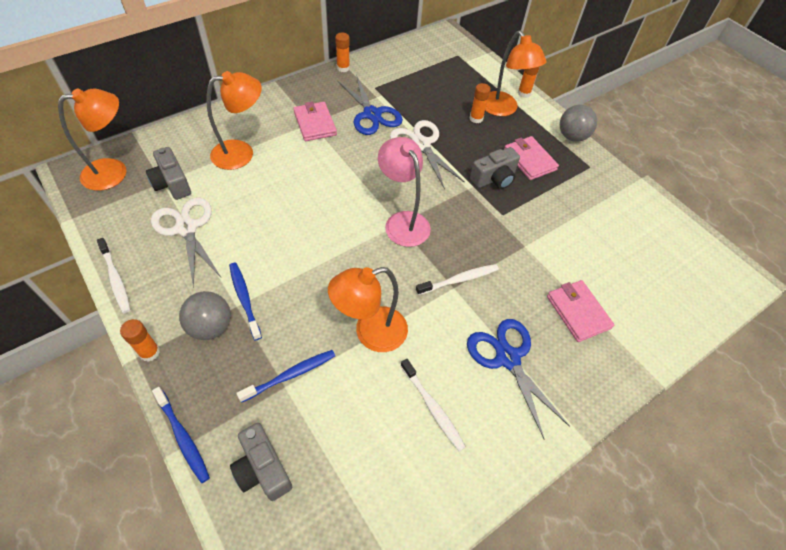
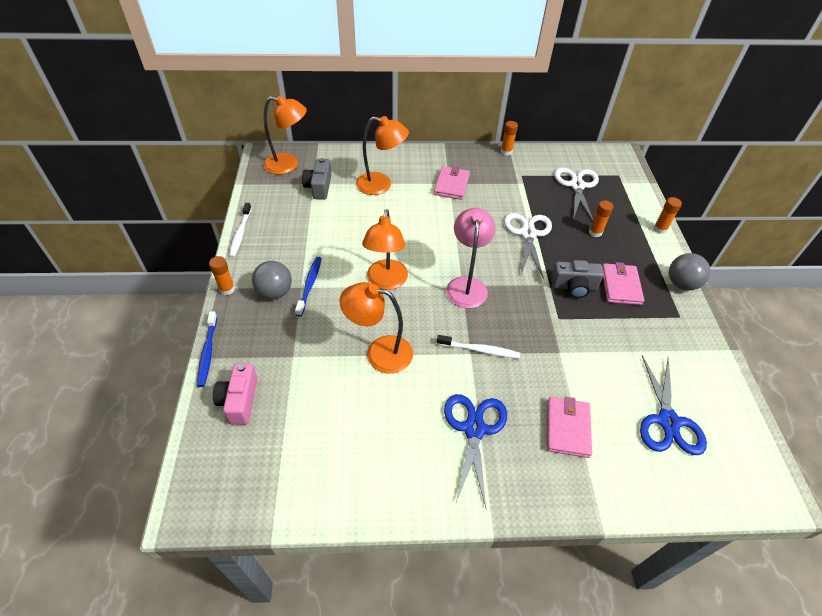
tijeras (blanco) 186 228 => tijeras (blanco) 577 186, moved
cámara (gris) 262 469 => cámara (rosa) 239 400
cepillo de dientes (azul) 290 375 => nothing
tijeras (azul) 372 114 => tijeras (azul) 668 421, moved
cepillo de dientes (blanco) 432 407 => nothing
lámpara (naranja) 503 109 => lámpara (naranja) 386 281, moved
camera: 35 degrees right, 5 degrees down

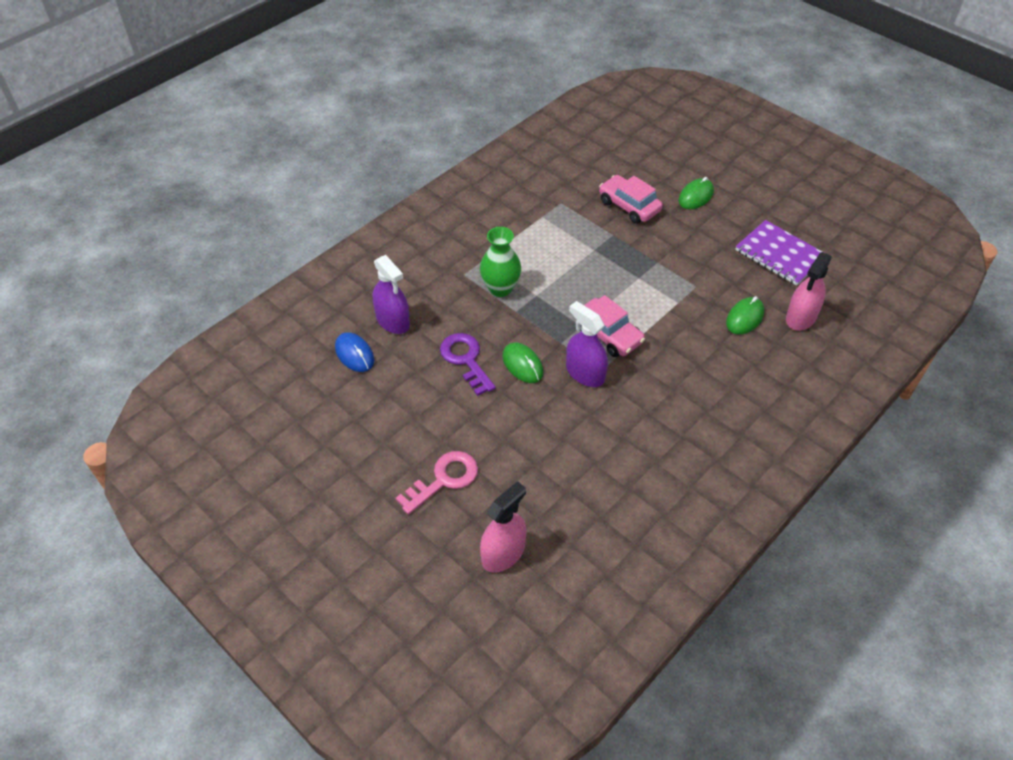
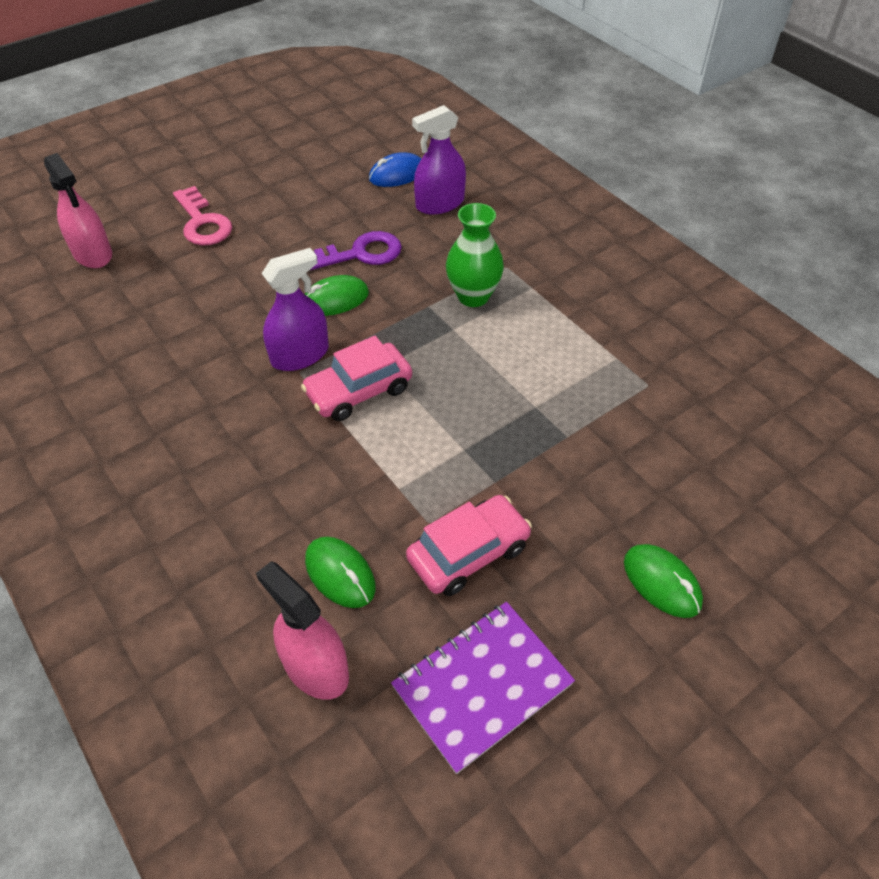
coche (rosa) 629 206 => coche (rosa) 468 553, moved
camera: 100 degrees right, 0 degrees up

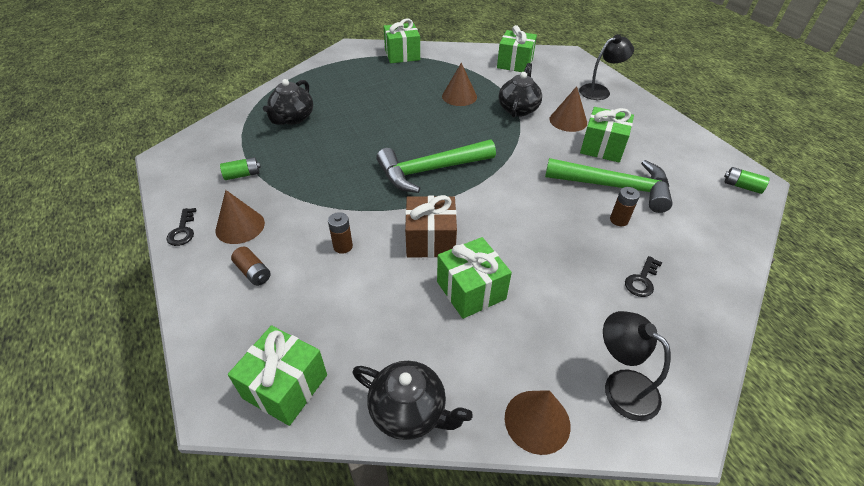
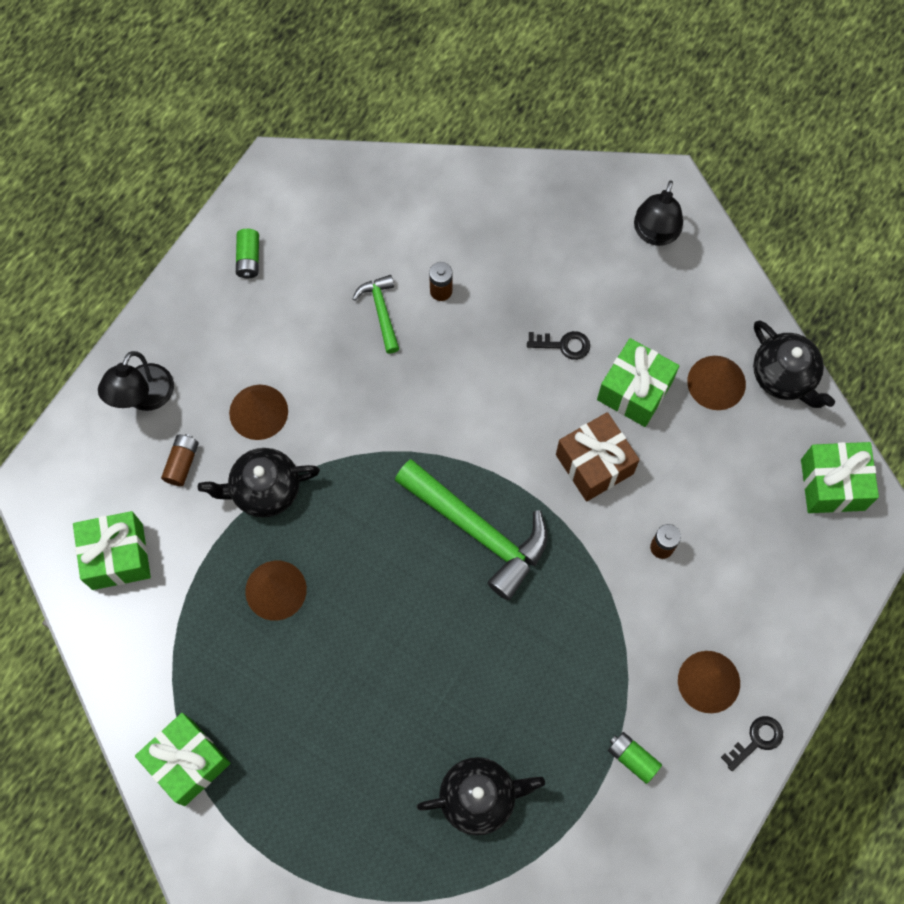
pila (marrón) 253 272 => pila (marrón) 182 463, moved
tetera (negro) 409 411 => tetera (negro) 784 376, 150 degrees clockwise
cono (marrón) 537 421 => cono (marrón) 716 382, moved
martillo (verde) 615 187 => martillo (verde) 381 311, x0.51
lámpara (negro) 599 91 => lámpara (negro) 144 397, 105 degrees counterclockwise
regalo (verde) 602 147 => nothing
llave (negro) 642 280 => llave (negro) 563 345, moved
pila (verde) 742 186 => pila (verde) 249 259, moved
camera: 120 degrees left, 25 degrees up

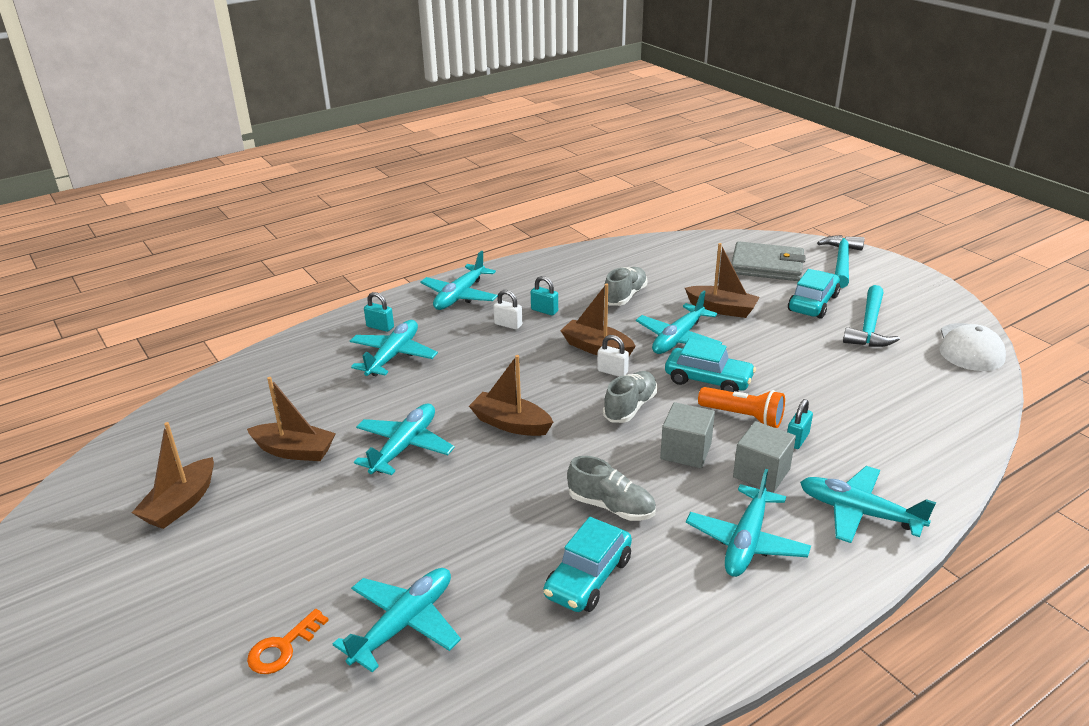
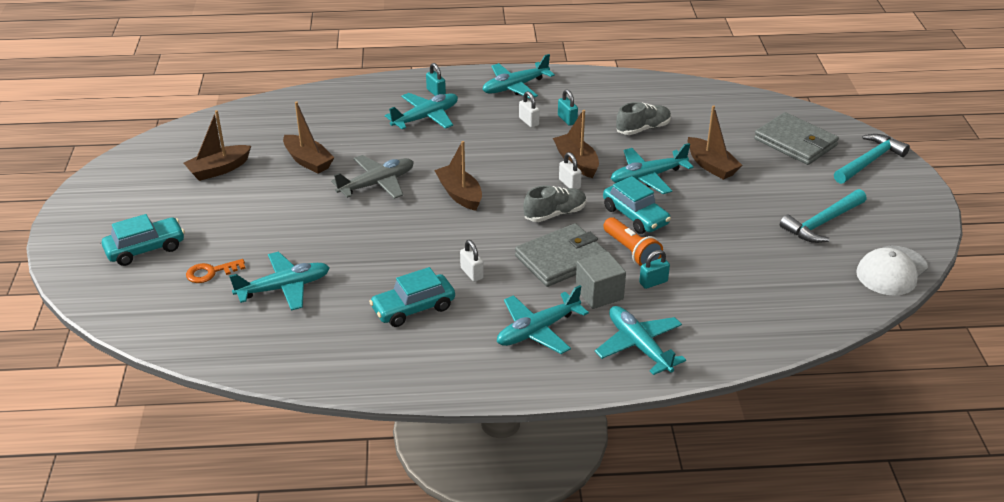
avión (turquesa) 404 446 => avión (gris) 377 184
zapato (gris) 611 506 => candado (blanco) 472 273
cubo (gris) 686 451 => cartera (gris) 561 258
coche (turquesa) 813 303 => coche (turquesa) 145 249, moved
camera: 30 degrees right, 5 degrees up

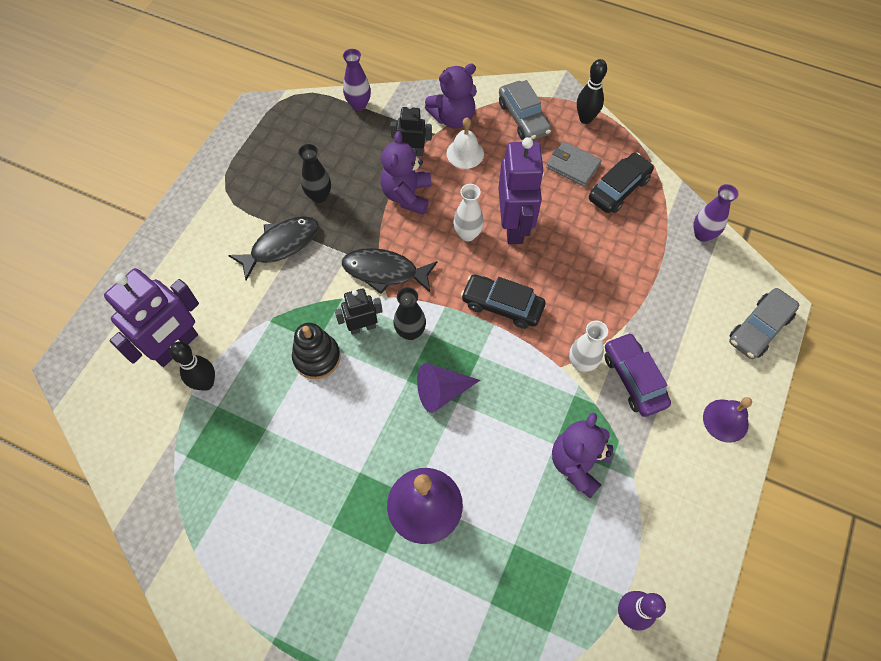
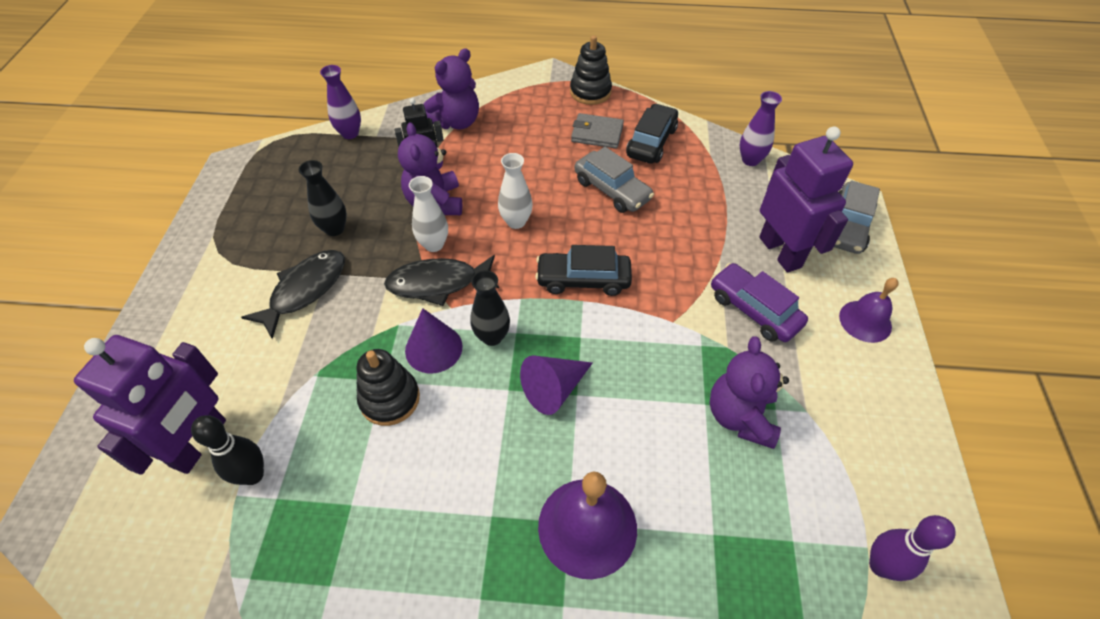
robot (negro) 362 327 => cono (morado) 433 348
campana (blanco) 465 153 => nothing
robot (morado) 514 226 => robot (morado) 780 252, moved
coche (gris) 523 118 => coche (gris) 612 190, moved
florero (blanco) 581 363 => florero (blanco) 434 244, moved
bolo (negro) 585 119 => juguete apilable (negro) 590 92
camera: 20 degrees left, 10 degrees down

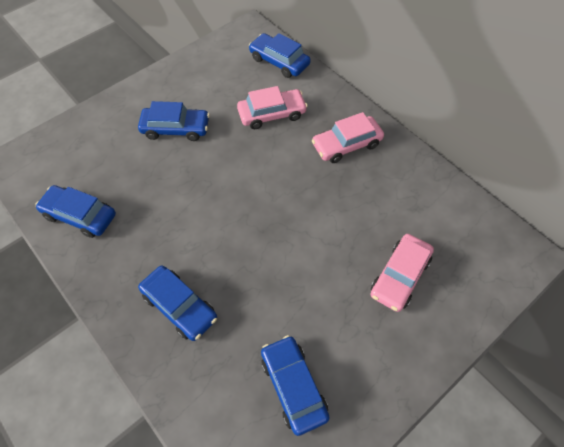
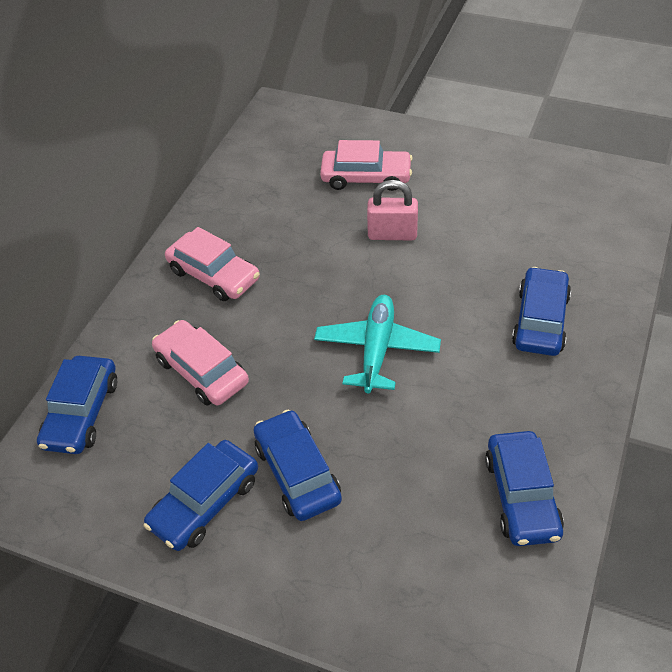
coche (azul) 293 386 => coche (azul) 205 502, moved
nothing => avión (turquesa) 377 350
nothing => candado (rosa) 392 234
camera: 115 degrees left, 10 degrees down

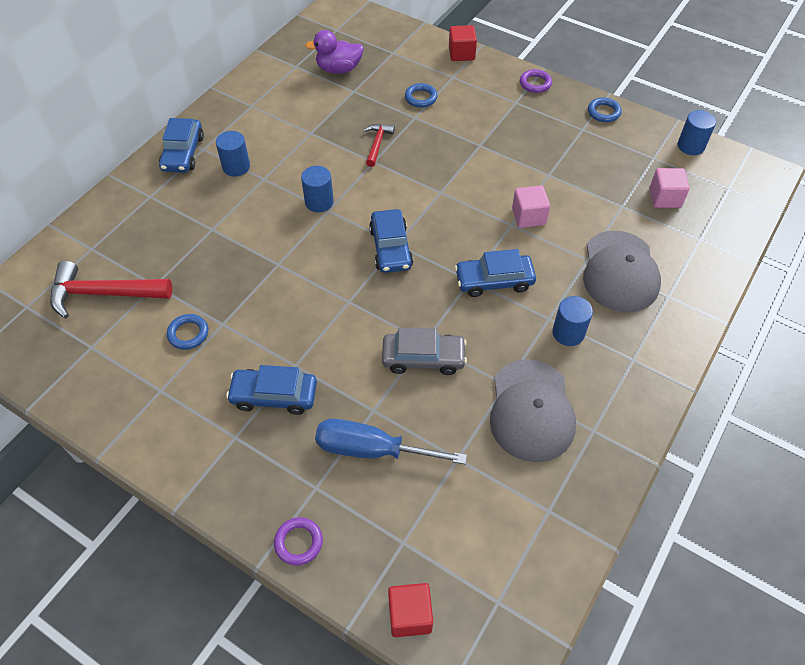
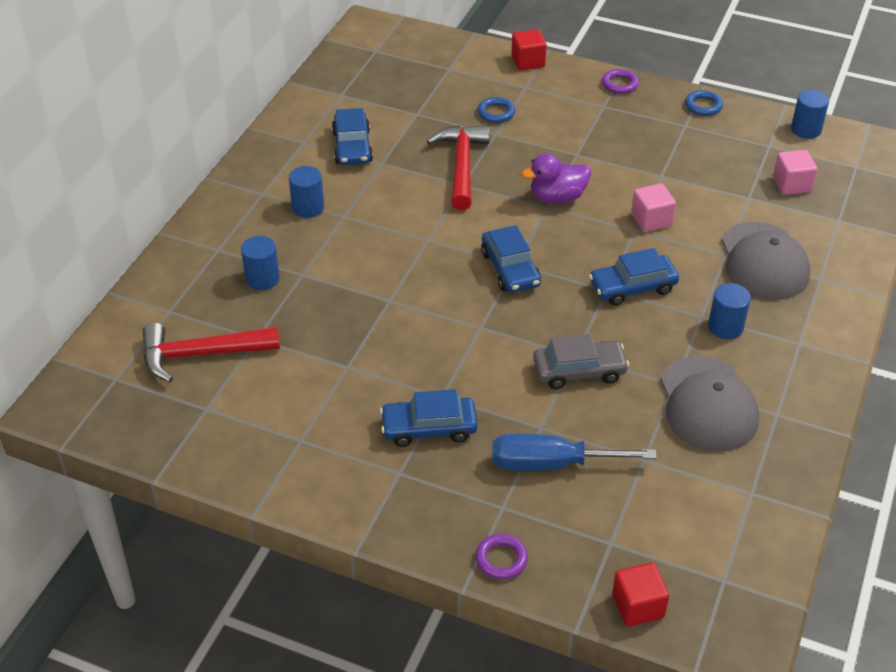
coche (azul) 183 153 => coche (azul) 352 147, moved
anillo (azul) 188 334 => nothing
cilindro (azul) 319 202 => cilindro (azul) 262 279, moved
pato (morado) 339 69 => pato (morado) 557 197, moved
martillo (rojo) 377 144 => martillo (rojo) 462 166, x1.82
camera: 10 degrees left, 10 degrees down

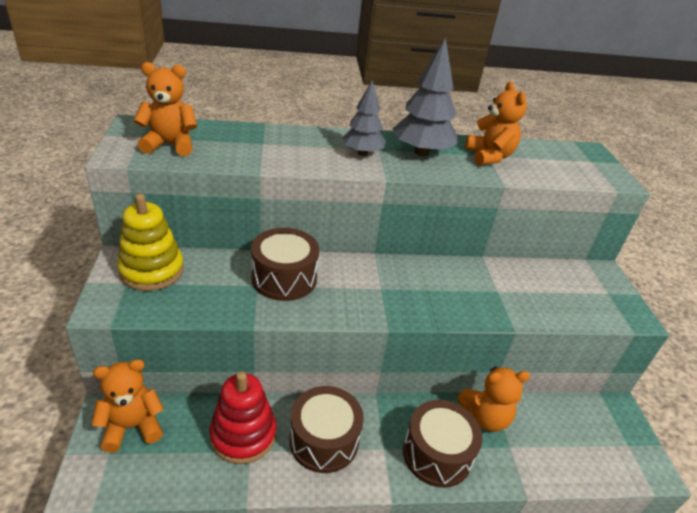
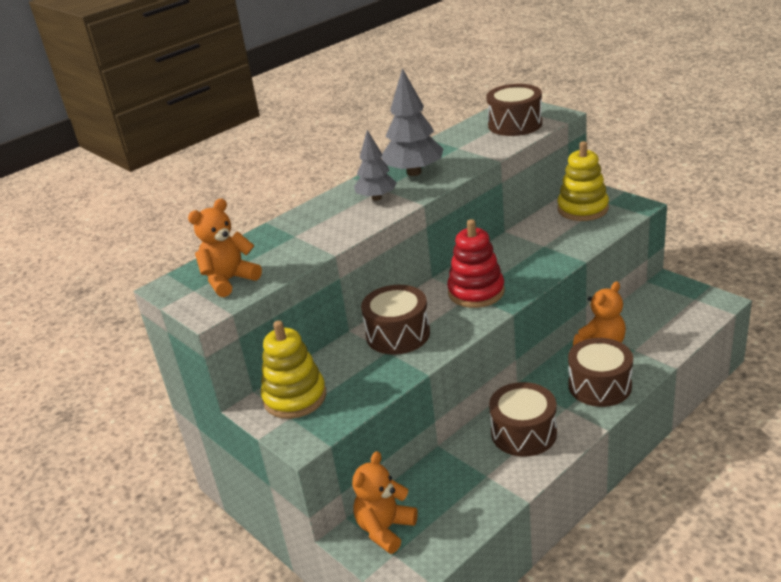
juguete apilable (rojo) 243 435 => juguete apilable (rojo) 476 292, moved
osito (naranja) 489 157 => nothing
nothing => tambor (marrón) 515 124
nothing => juguete apilable (amarillo) 582 209
camera: 30 degrees left, 5 degrees down

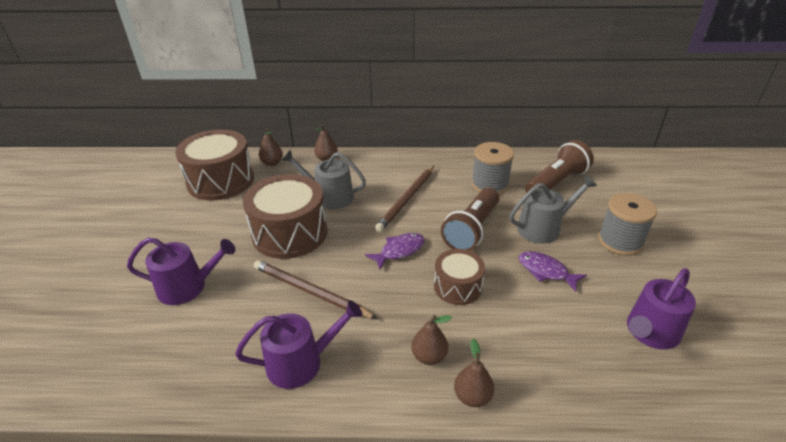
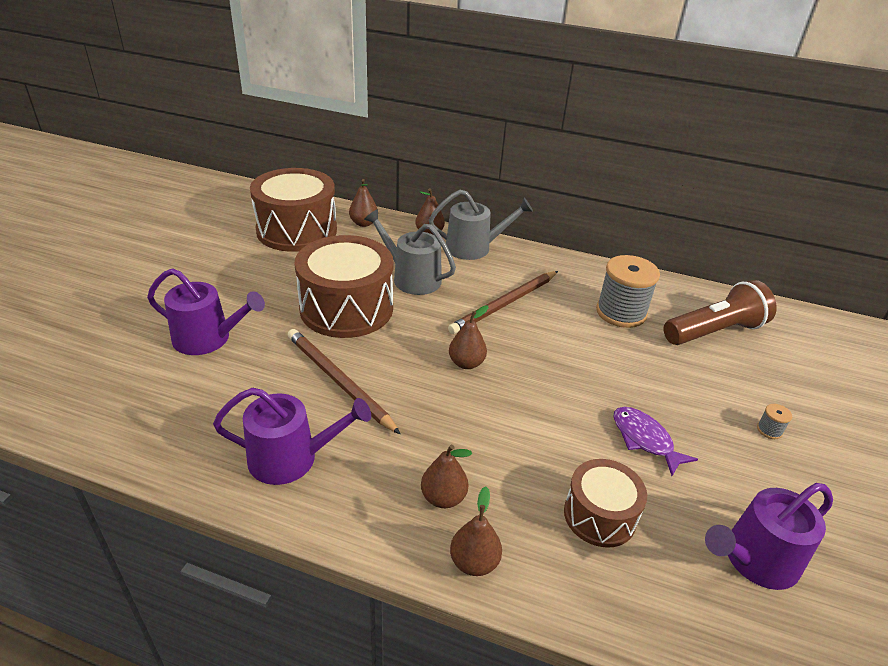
pez (morado) 399 251 => pera (marrón) 466 363
tambor (marrón) 458 286 => tambor (marrón) 599 515, moved
lámpara de mano (marrón) 472 229 => nothing
regadera (gris) 543 228 => regadera (gris) 474 247, moved
carrete (gris) 620 241 => carrete (gris) 769 430, x0.40
camera: 15 degrees right, 0 degrees up

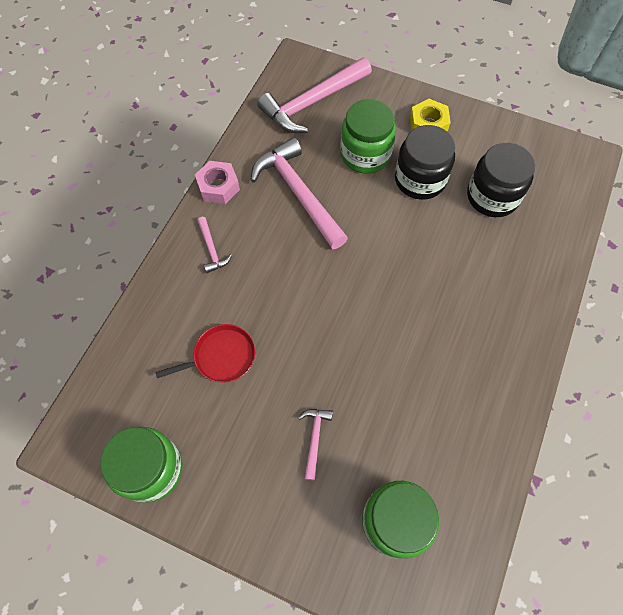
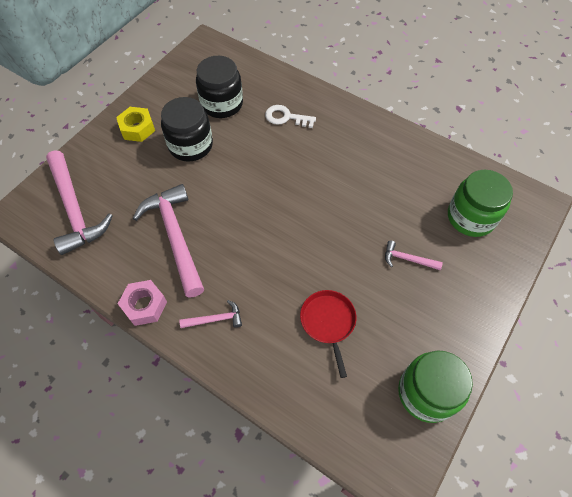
martillo (rosa) 298 193 => martillo (rosa) 175 237, 90 degrees clockwise
tarro (verde) 365 154 => nothing
nothing => llave (blanco) 286 117
camera: 80 degrees left, 5 degrees down

